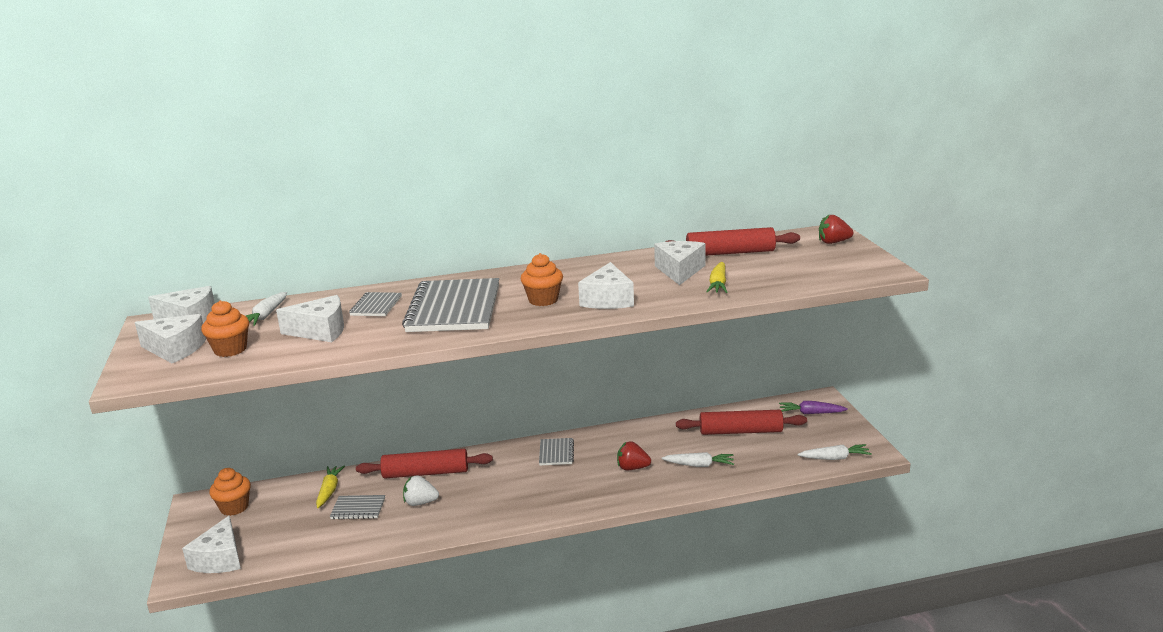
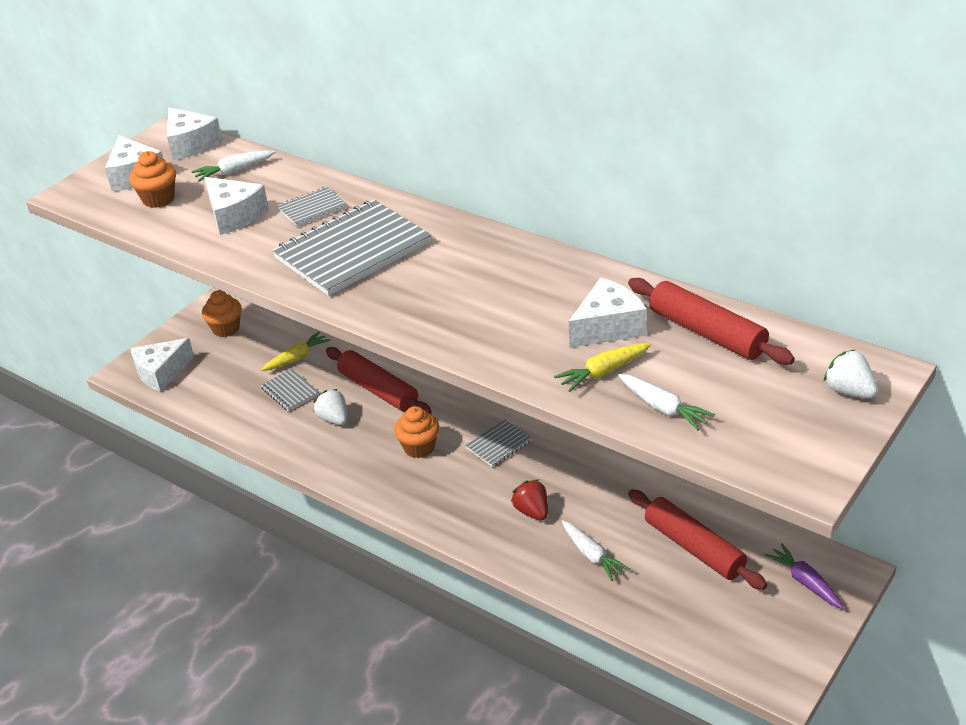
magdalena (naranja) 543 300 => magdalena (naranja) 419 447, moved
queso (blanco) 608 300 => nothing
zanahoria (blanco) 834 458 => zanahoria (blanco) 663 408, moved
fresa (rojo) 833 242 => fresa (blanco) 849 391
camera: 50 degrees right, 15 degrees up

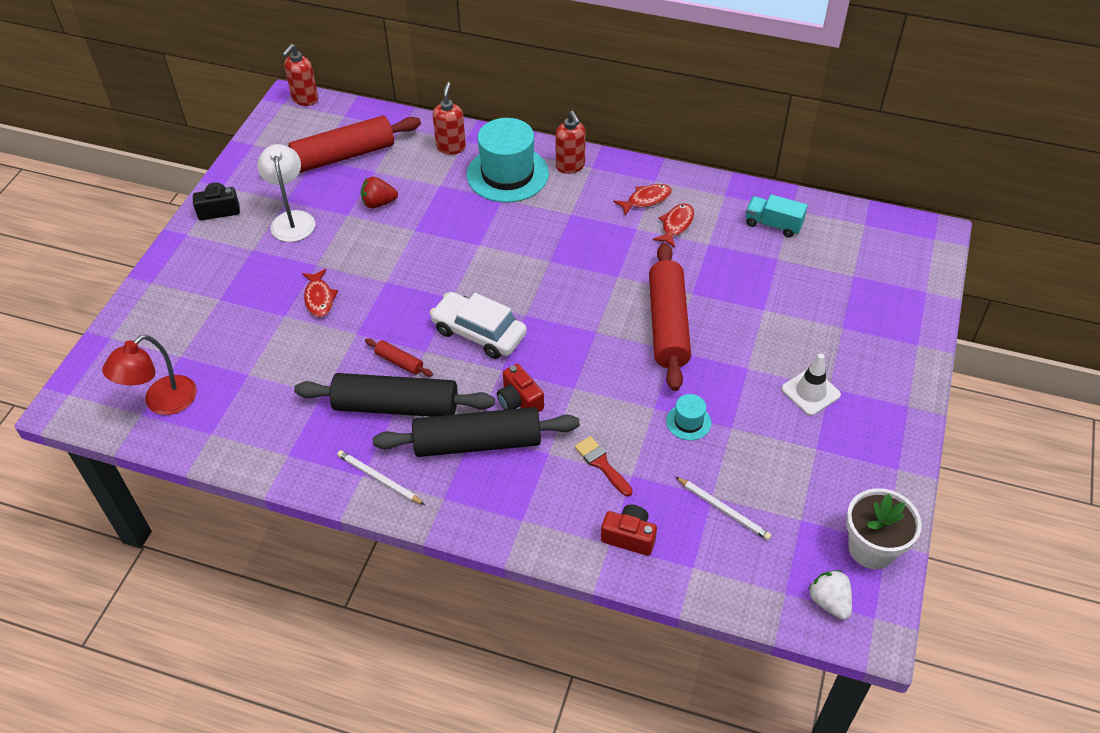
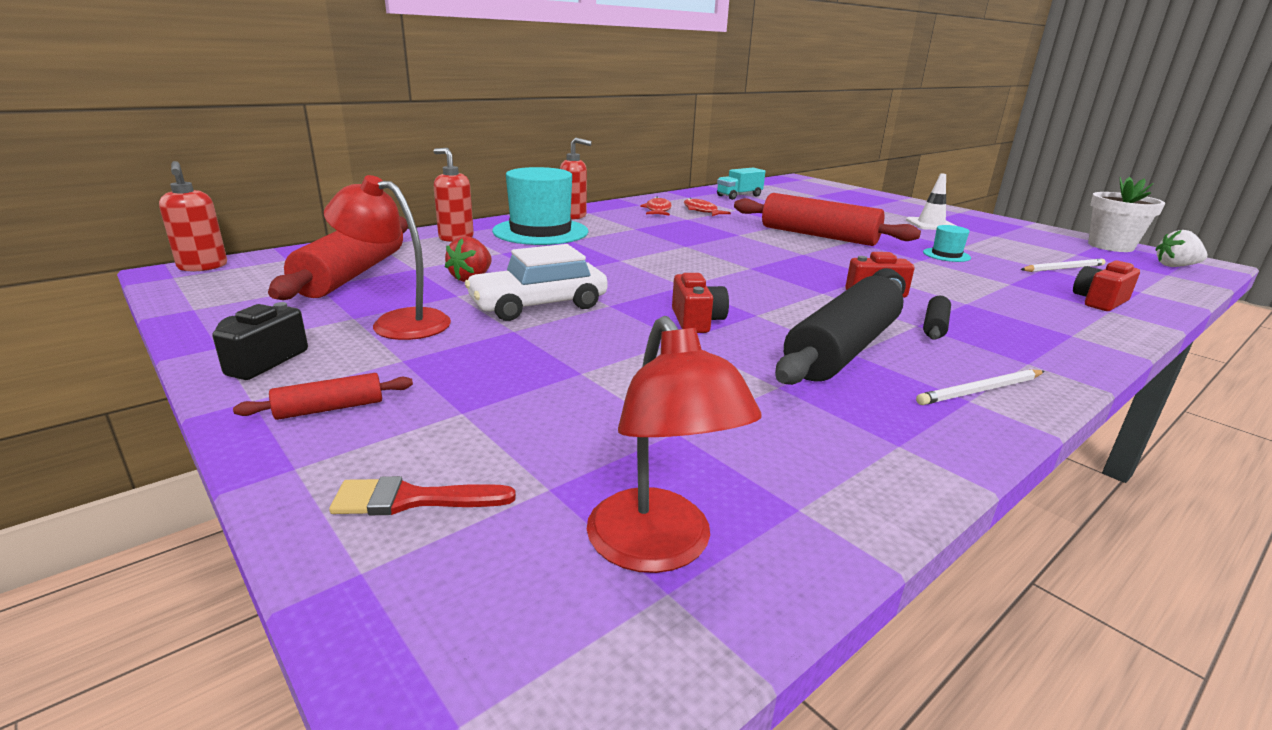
lámpara (blanco) 292 219 => lámpara (rojo) 398 322
pez (rojo) 319 298 => nothing
rodillo (rojo) 399 362 => rodillo (rojo) 330 408, moved
rodillo (negro) 477 442 => rodillo (negro) 935 326, x0.43
coche (blanco) 479 333 => coche (blanco) 538 305, moved
pincel (rojo) 601 464 => pincel (rojo) 412 499, moved
nothing => cámara (rojo) 696 321
camera: 60 degrees left, 25 degrees down

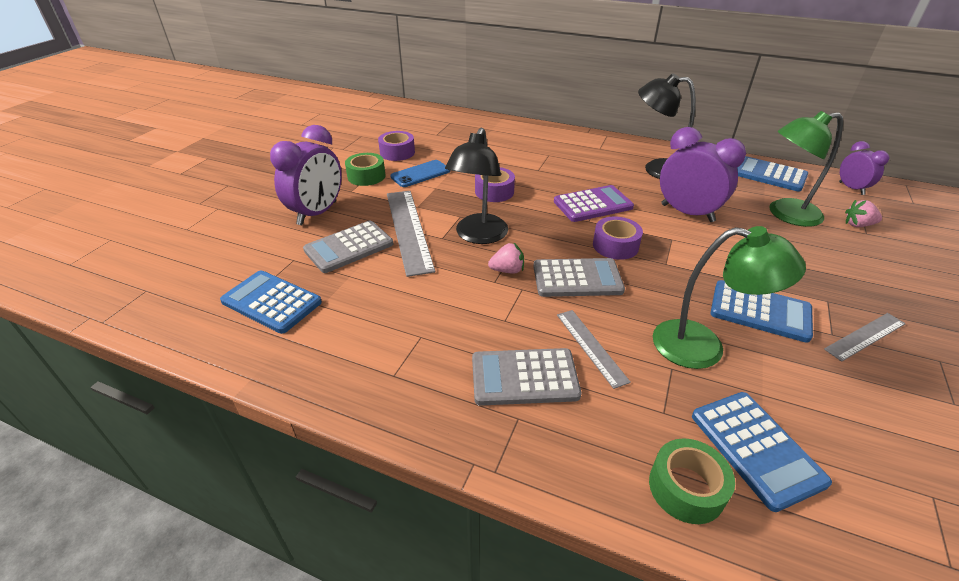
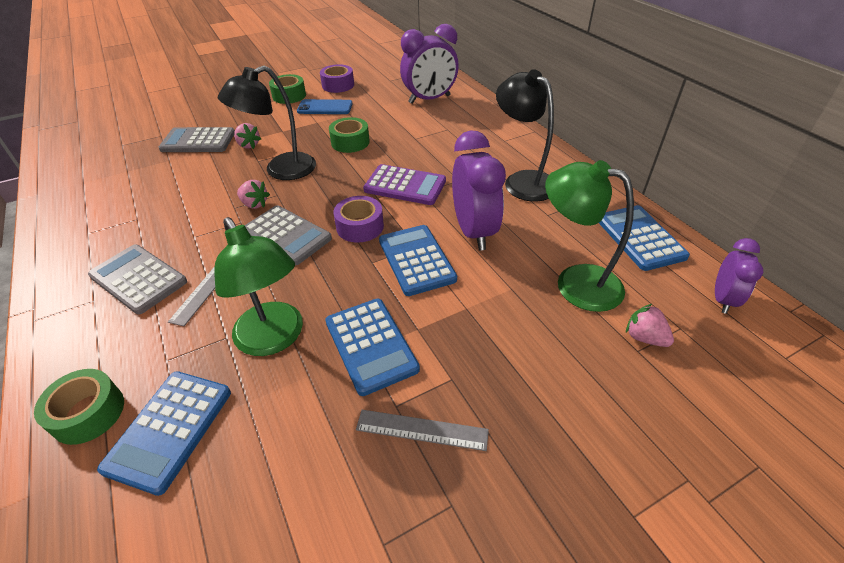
calculadora (azul) 271 302 => calculadora (azul) 416 260, moved
despertador (morado) 317 213 => despertador (morado) 429 99, moved
regla (gris) 408 229 => fresa (rosa) 248 145
cinta adhesiva (morado) 494 192 => cinta adhesiva (verde) 350 142
camera: 40 degrees right, 5 degrees up

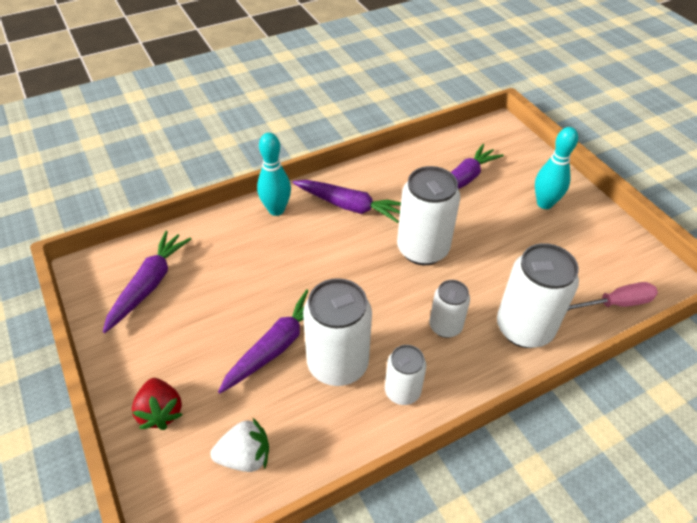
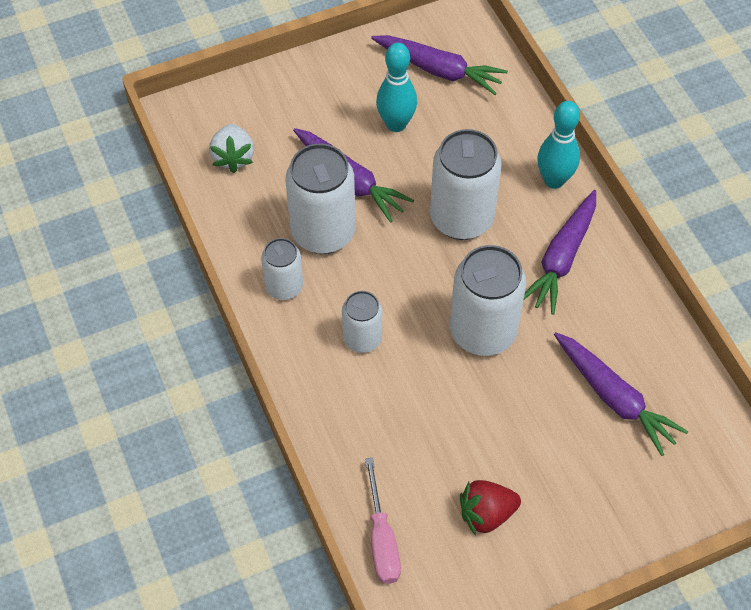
fresa (rojo) 161 412 => fresa (rojo) 486 514, moved
lata (blanco) 524 328 => lata (blanco) 461 218, moved
bolo (turquesa) 544 203 => bolo (turquesa) 396 124, moved
camera: 95 degrees right, 10 degrees up

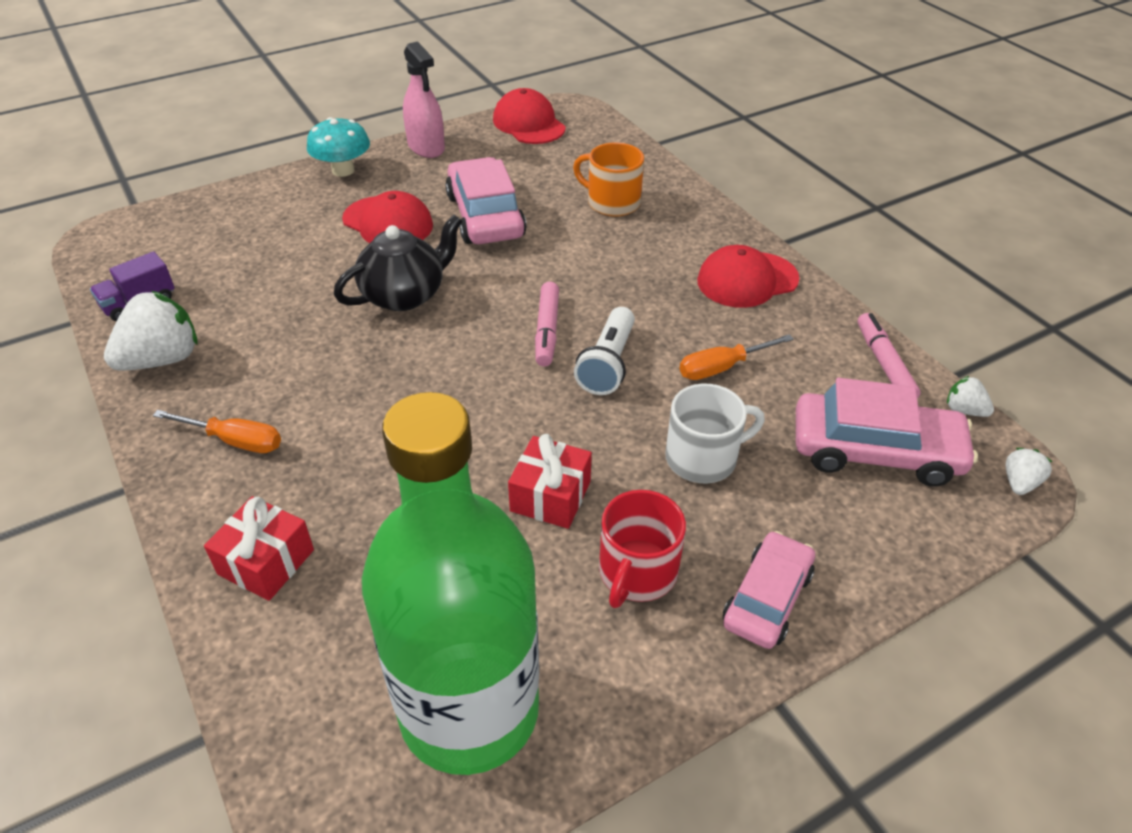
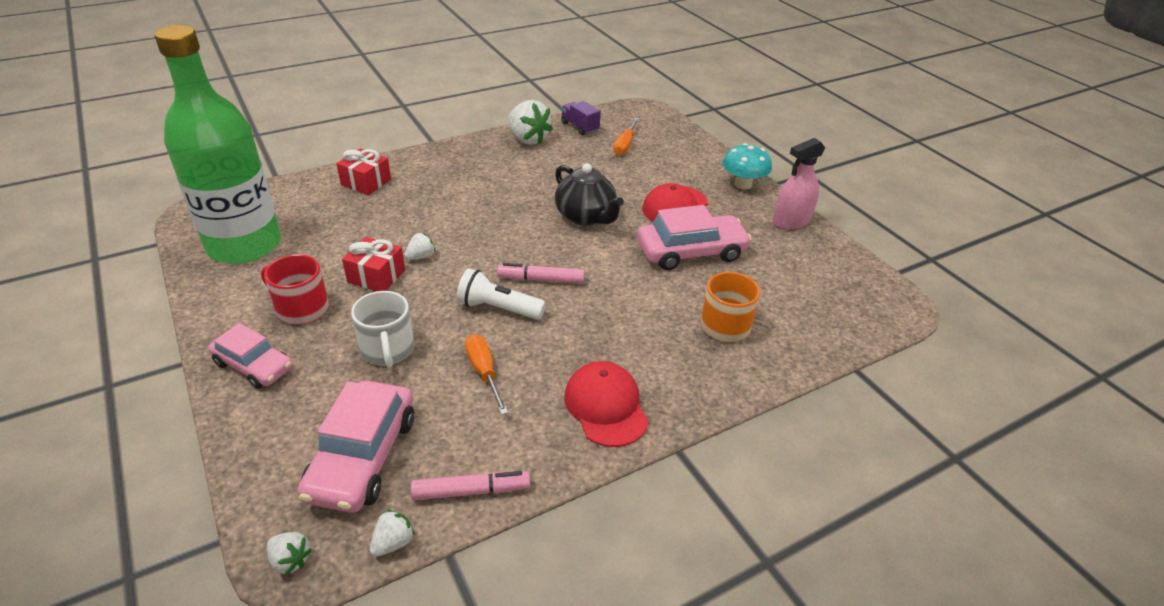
destornillador (naranja) 235 441 => destornillador (naranja) 625 145, moved
gorra (rojo) 529 124 => nothing
nothing => fresa (blanco) 421 257
camera: 90 degrees right, 5 degrees down

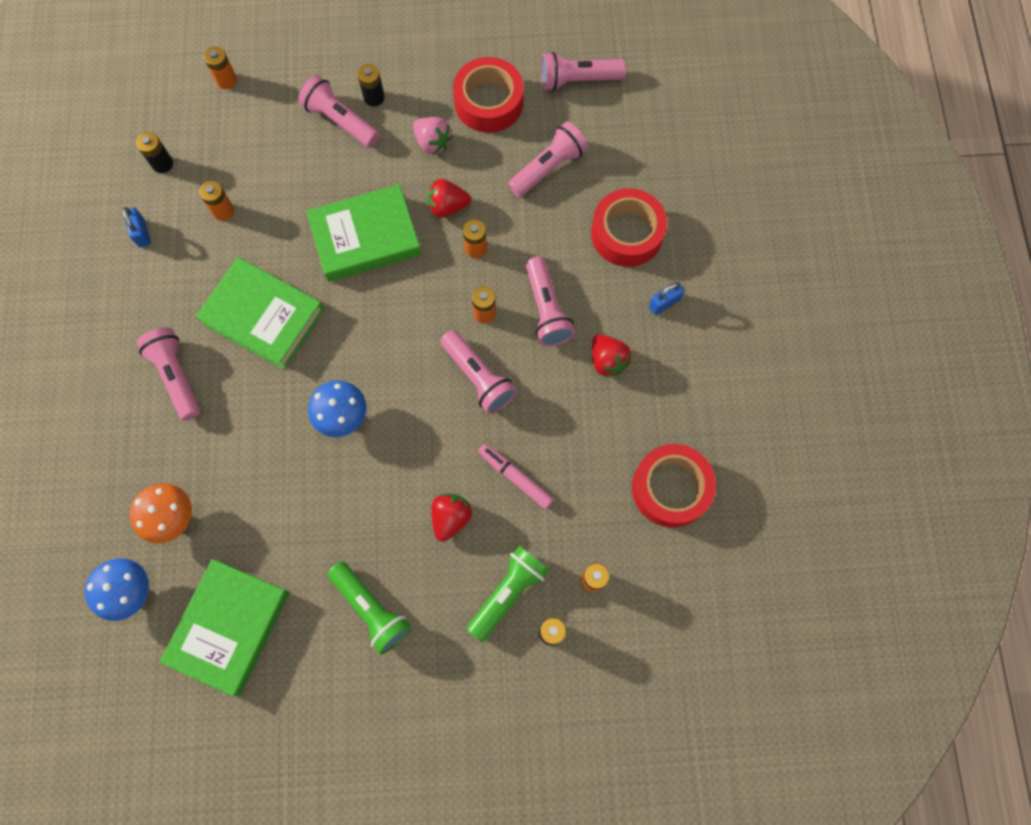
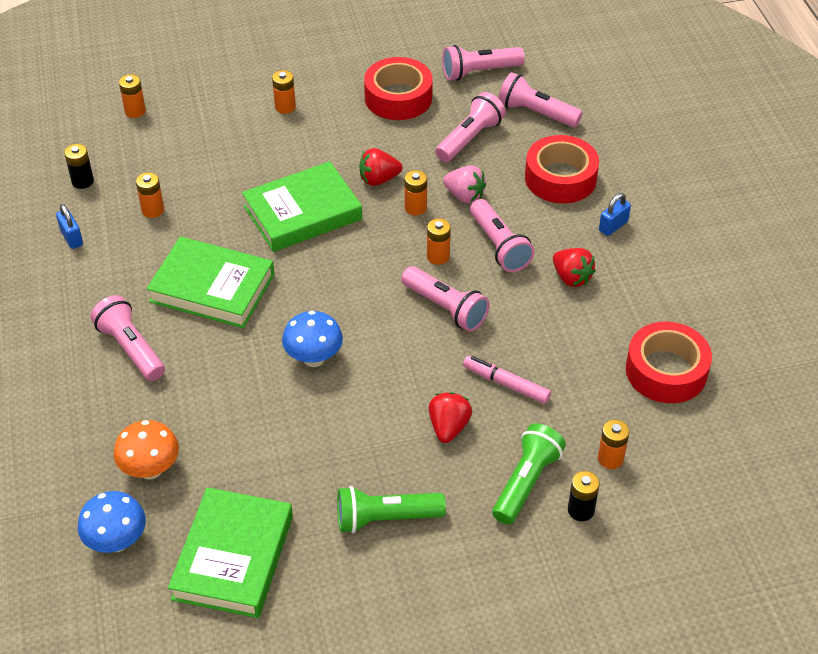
lámpara de mano (rosa) 340 121 => lámpara de mano (rosa) 536 113, moved
lámpara de mano (verde) 371 609 => lámpara de mano (verde) 385 518, 135 degrees clockwise
pila (negro) 374 97 => pila (naranja) 285 107
fresa (rosa) 433 143 => fresa (rosa) 464 196, moved
camera: 10 degrees left, 25 degrees down

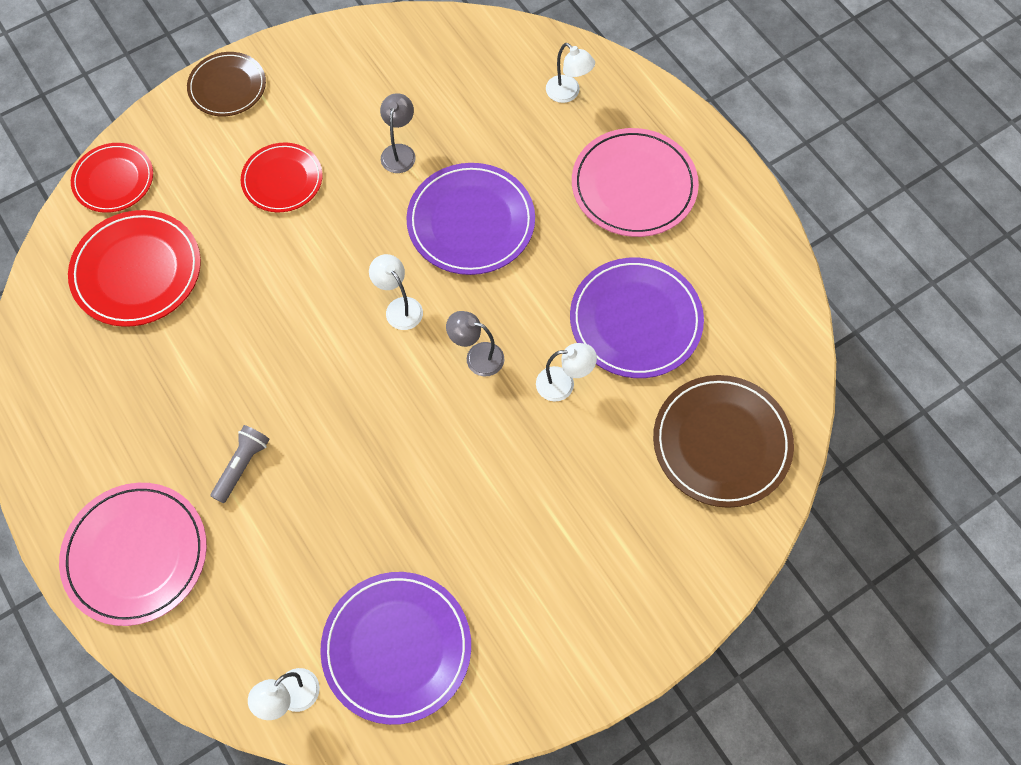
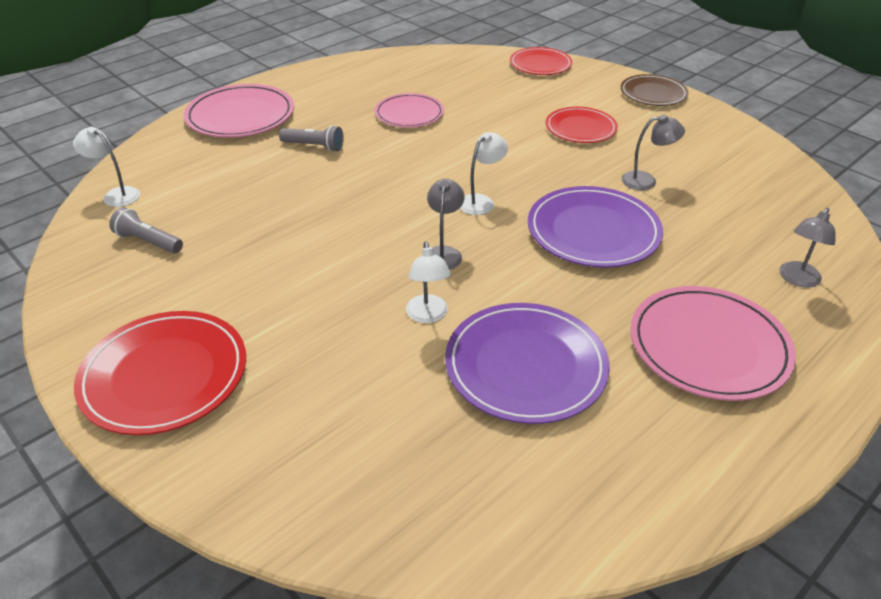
plato (rojo) 137 271 => plato (rojo) 164 375, moved
plato (morado) 397 648 => lámpara de mano (gris) 148 241
lámpara (blanco) 568 93 => lámpara (gris) 797 279
plato (marrón) 721 443 => nothing
nothing => plato (rosa) 409 114
camera: 80 degrees right, 25 degrees down

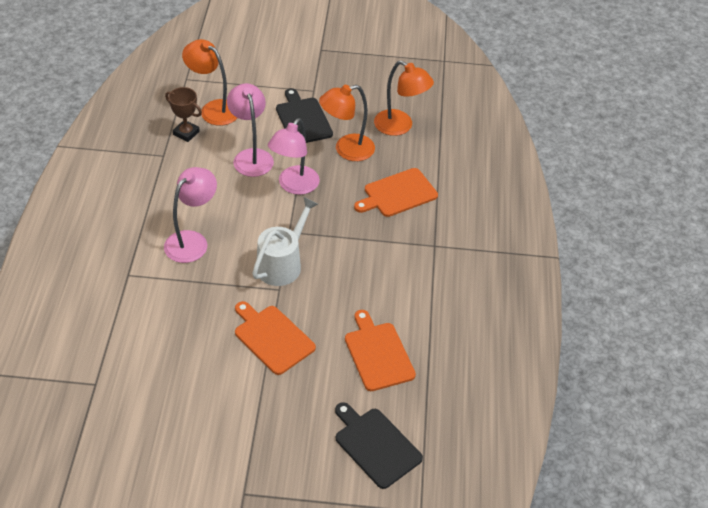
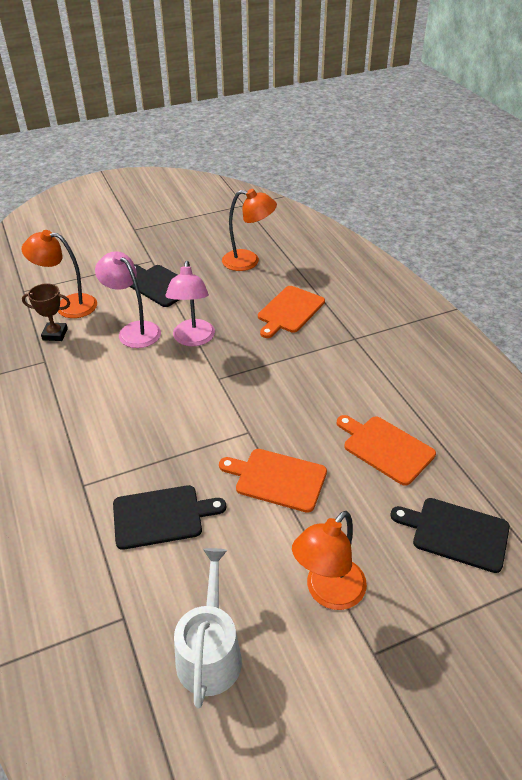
lámpara (rosa) 192 241 => nothing
regadera (blanco) 282 264 => regadera (blanco) 210 653, moved
lámpara (naranja) 346 150 => lámpara (naranja) 328 593, moved
nothing => tabla de cortar (negro) 161 516
camera: 25 degrees left, 5 degrees down

